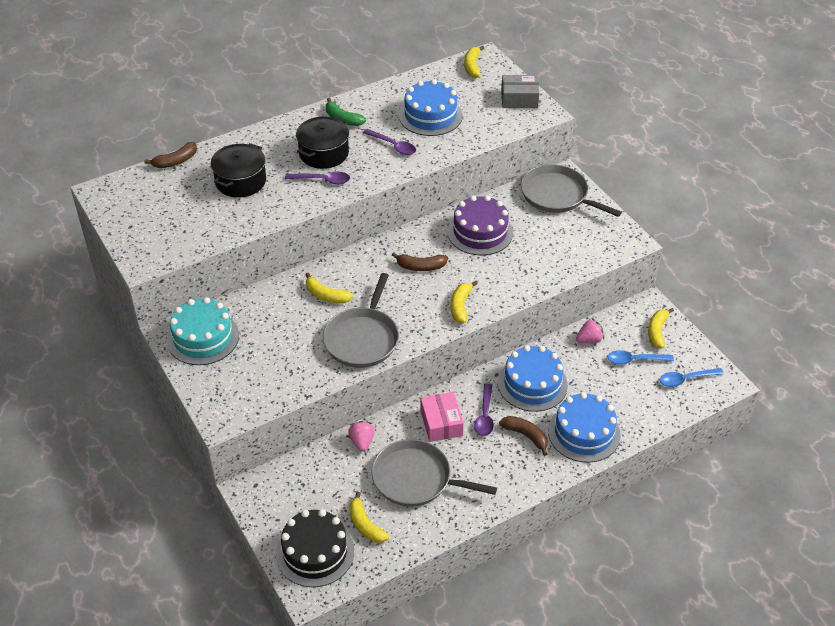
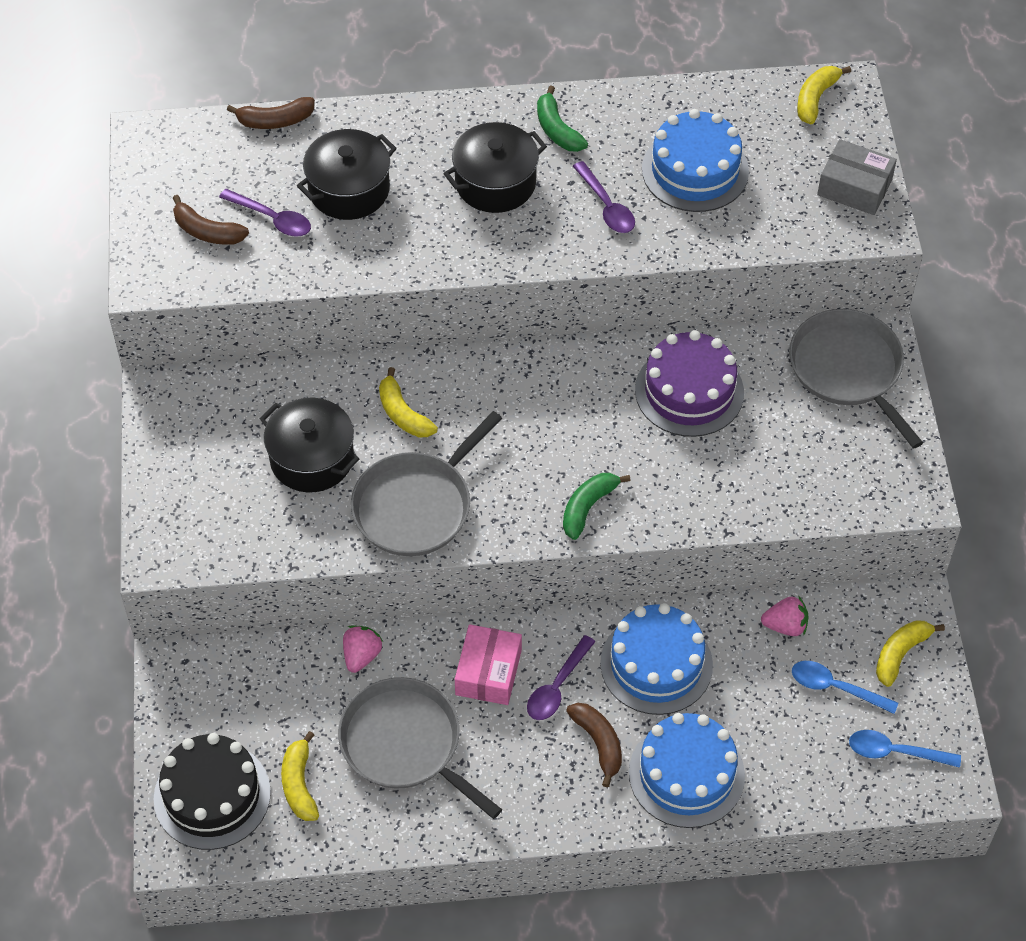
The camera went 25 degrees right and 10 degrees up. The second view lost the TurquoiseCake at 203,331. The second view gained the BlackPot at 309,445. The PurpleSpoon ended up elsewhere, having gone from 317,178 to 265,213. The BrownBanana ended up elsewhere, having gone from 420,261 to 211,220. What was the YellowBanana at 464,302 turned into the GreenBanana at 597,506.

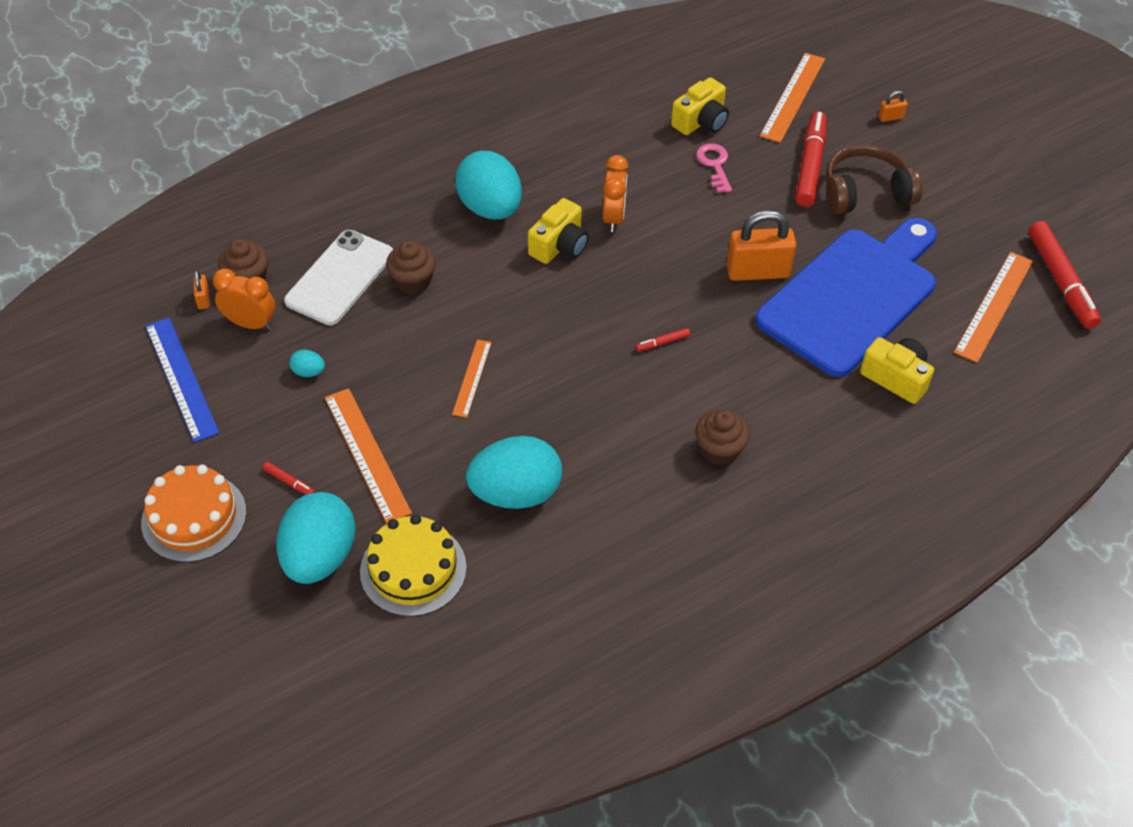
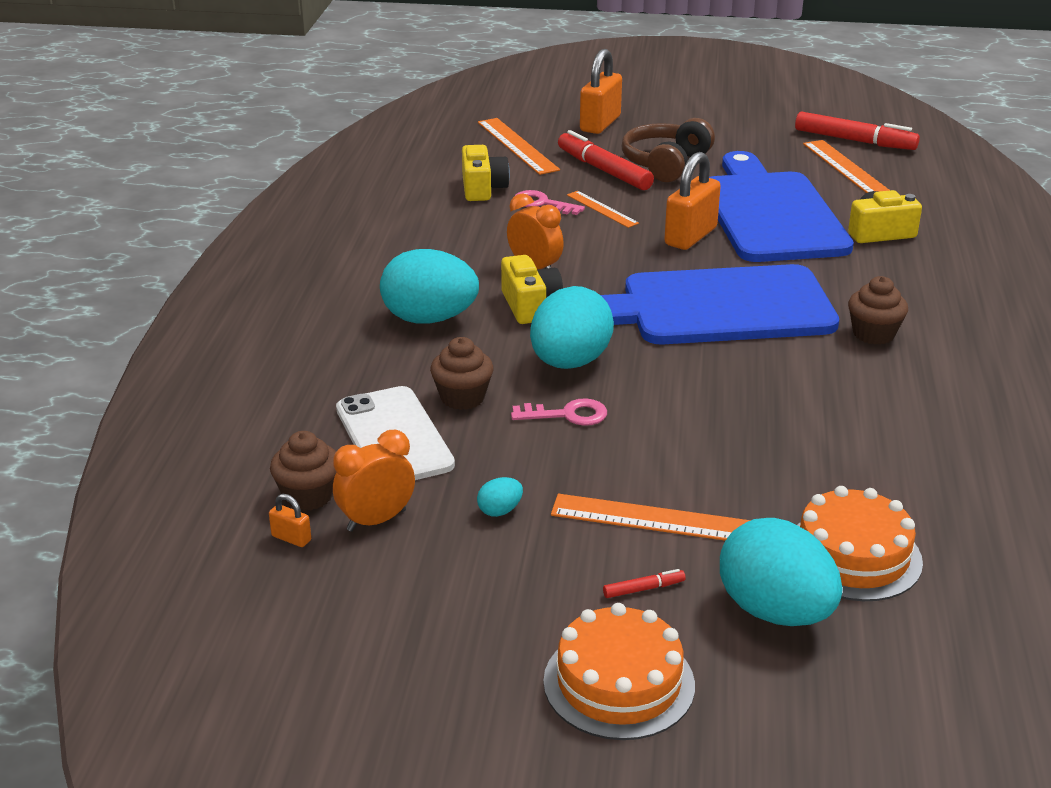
The camera went 50 degrees left and 20 degrees down. The second view lost the BlueRuler at 182,380. The second view gained the PinkKey at 559,412. The OrangeRuler ended up elsewhere, having gone from 472,379 to 603,209. The TurquoiseEgg ended up elsewhere, having gone from 514,472 to 572,327. Where the RedMarker stood at 662,340, the BlueCuttingBoard came to stand at 720,304. What was the YellowCake at 413,565 turned into the OrangeCake at 860,543. The size of the OrangePadlock at 893,106 changed by a factor of 2.28.

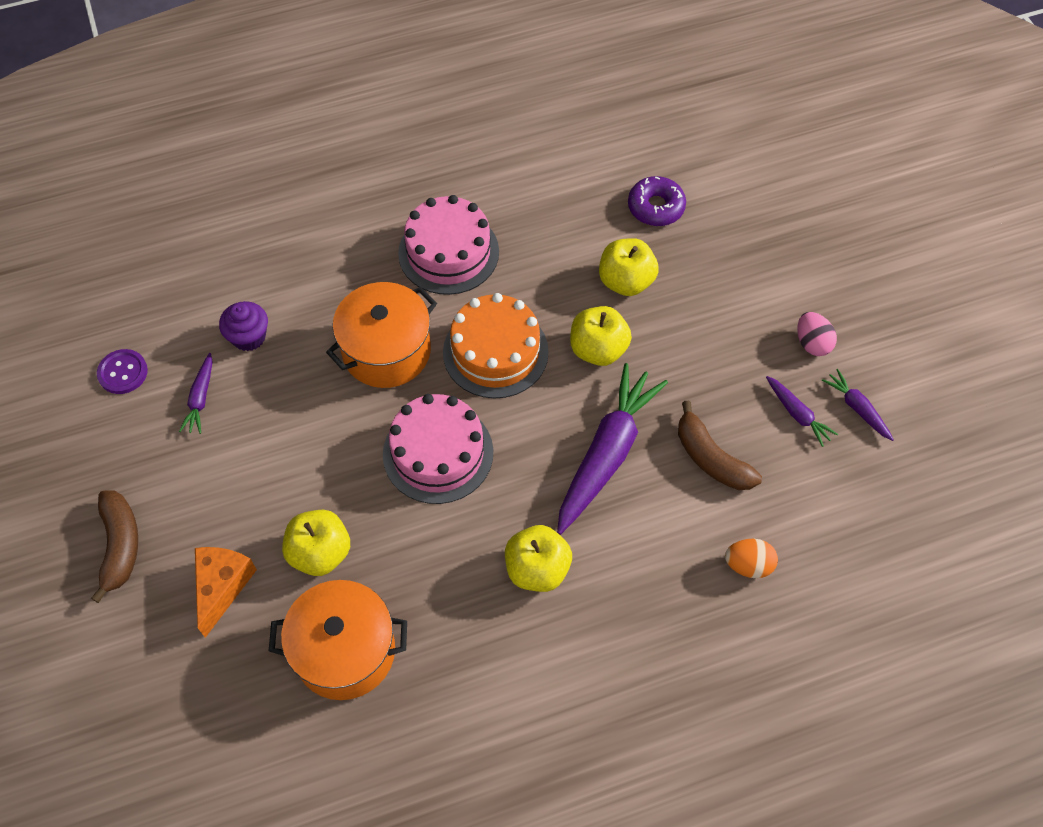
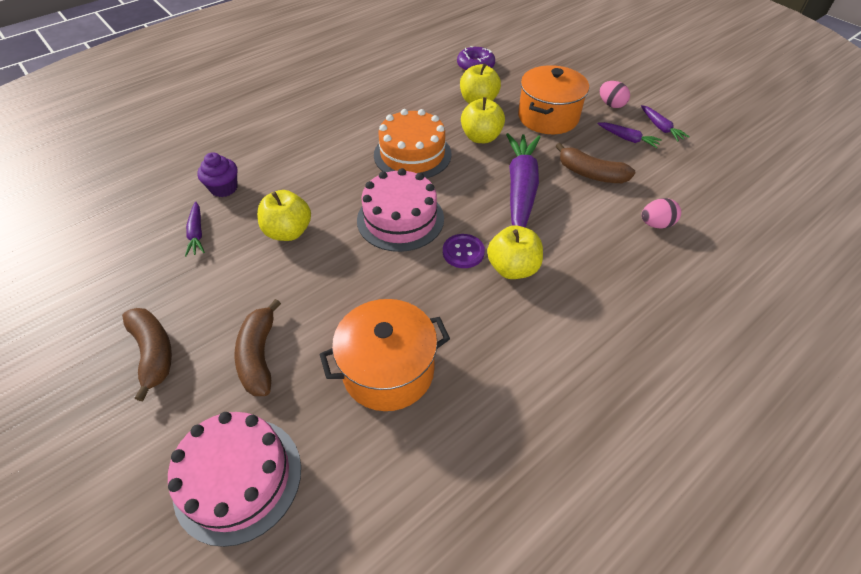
The camera went 20 degrees left and 10 degrees down. The PurpleButton ended up elsewhere, having gone from 122,371 to 464,251. The YellowApple ended up elsewhere, having gone from 316,543 to 284,215. The OrangePot ended up elsewhere, having gone from 381,335 to 553,99. The PinkCake ended up elsewhere, having gone from 448,245 to 234,479. Where the OrangeCheese stood at 226,592, the BrownBanana came to stand at 258,347. What was the OrangeEgg at 751,558 turned into the PinkEgg at 661,213. The PurpleCarrot at 858,405 ended up facing another way, 150 degrees counterclockwise from before.

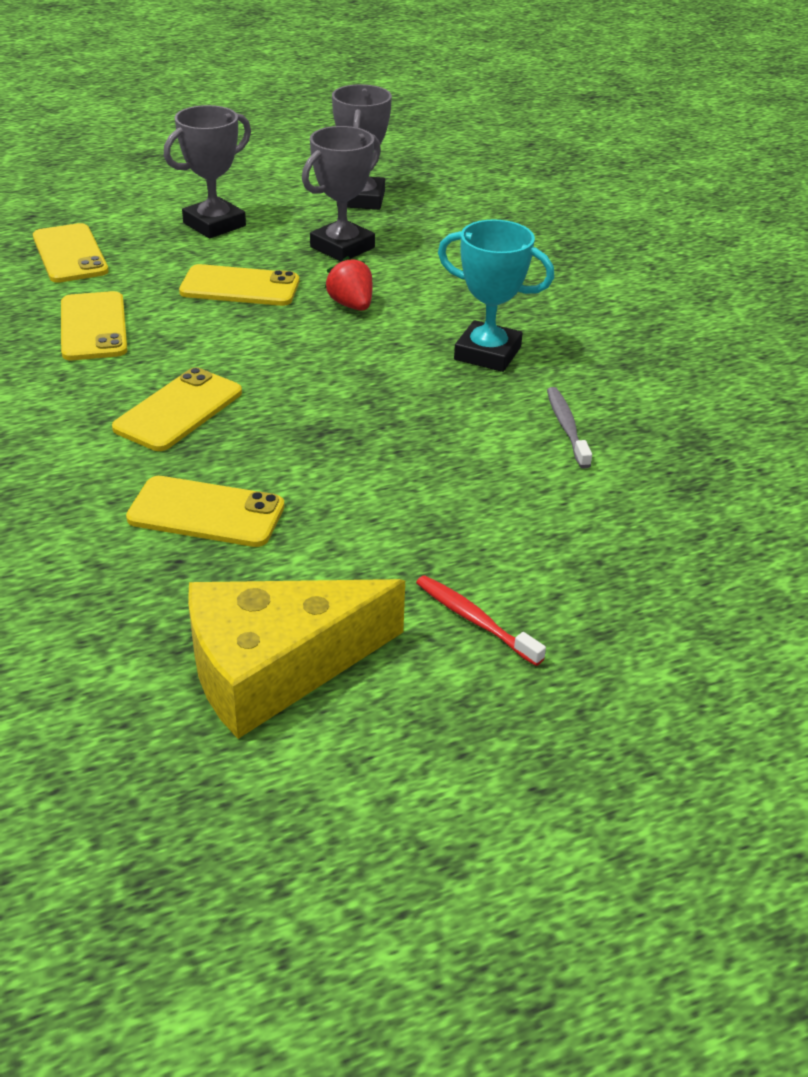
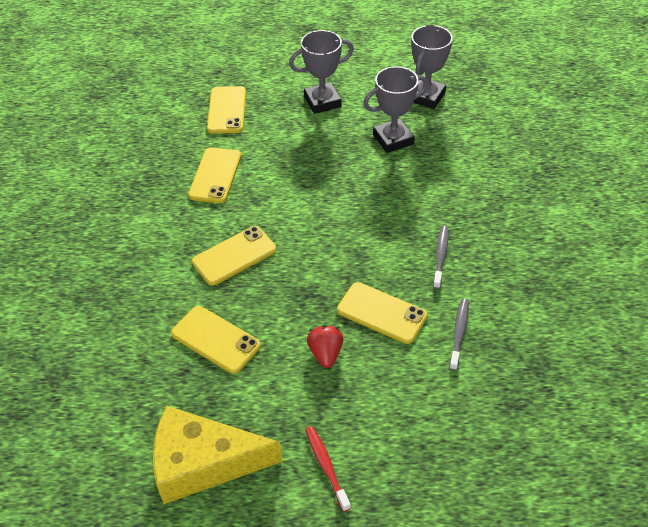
The camera went 25 degrees right and 10 degrees up. The YellowPhone ended up elsewhere, having gone from 239,285 to 382,313. The RedStrawberry ended up elsewhere, having gone from 348,283 to 325,346. Where the TurquoiseTrophy stood at 496,295, the GreyToothbrush came to stand at 441,257.

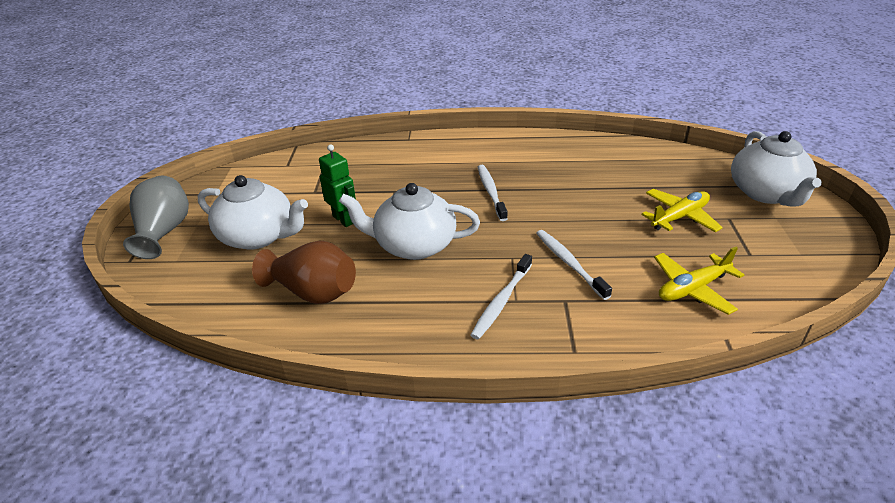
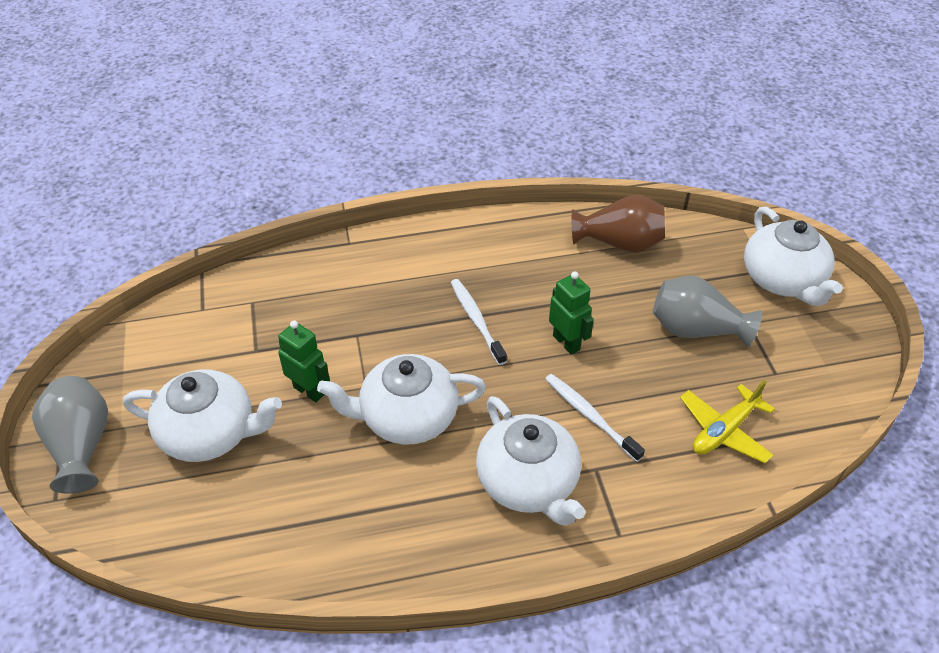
The camera went 15 degrees left and 10 degrees up. The second view gained the GreenRobot at 571,313. The BrownVase ended up elsewhere, having gone from 304,272 to 618,224. Where the WhiteToothbrush stood at 501,297, the WhiteTeapot came to stand at 530,461. Where the YellowPlane stood at 682,210, the GreyVase came to stand at 707,311.

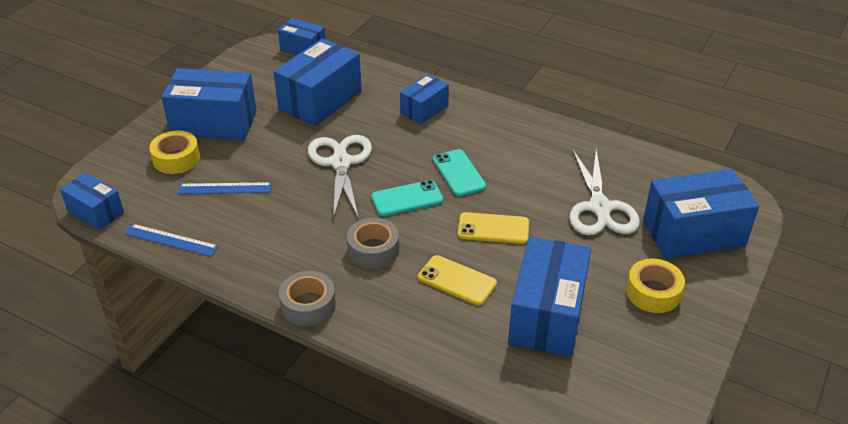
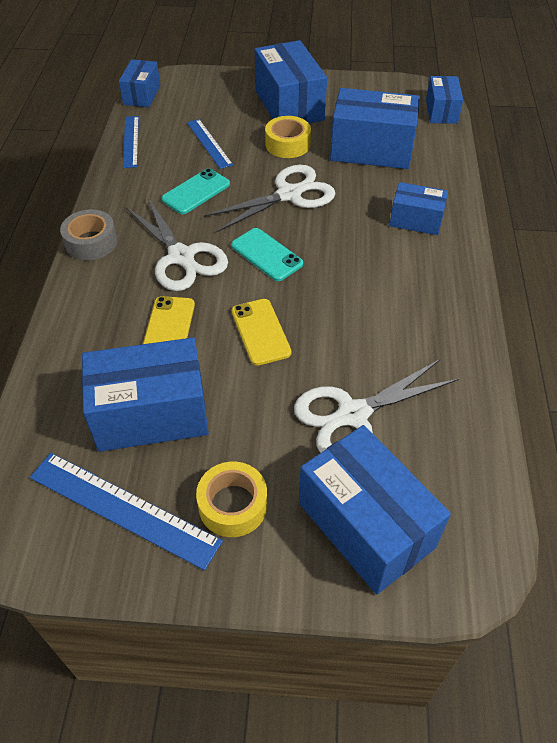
The camera went 65 degrees right and 10 degrees up. The second view gained the BlueRuler at 126,511. The YellowTape ended up elsewhere, having gone from 174,152 to 288,137. The TurquoisePhone ended up elsewhere, having gone from 459,172 to 195,191. Where the GreyTape stood at 373,243, the WhiteScissors came to stand at 177,243.

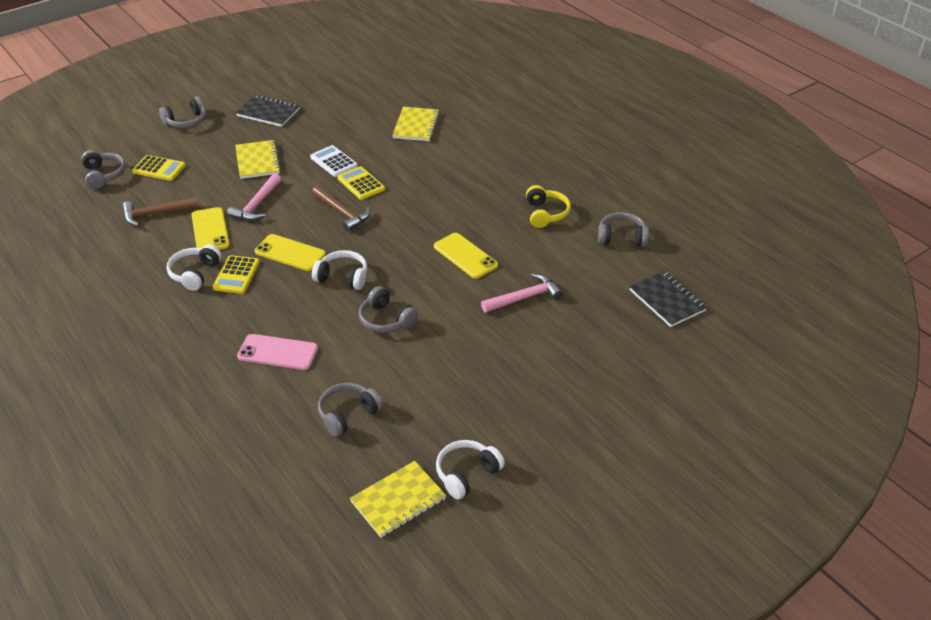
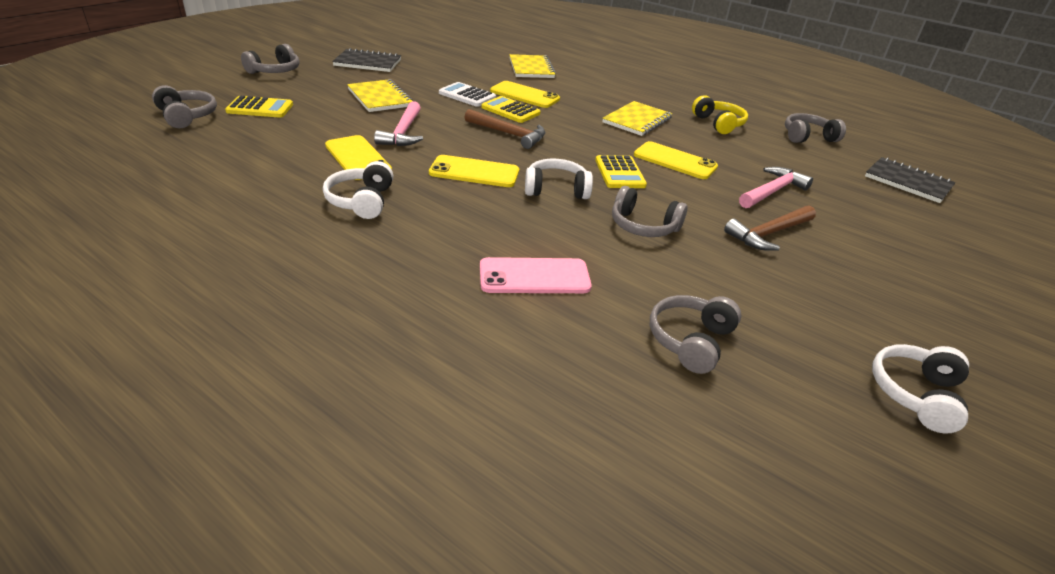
The camera went 20 degrees left and 5 degrees down. The second view gained the YellowPhone at 525,94. The BrownHammer ended up elsewhere, having gone from 160,211 to 770,228. The YellowCalculator ended up elsewhere, having gone from 236,274 to 621,171. The YellowNotebook ended up elsewhere, having gone from 398,499 to 637,118.

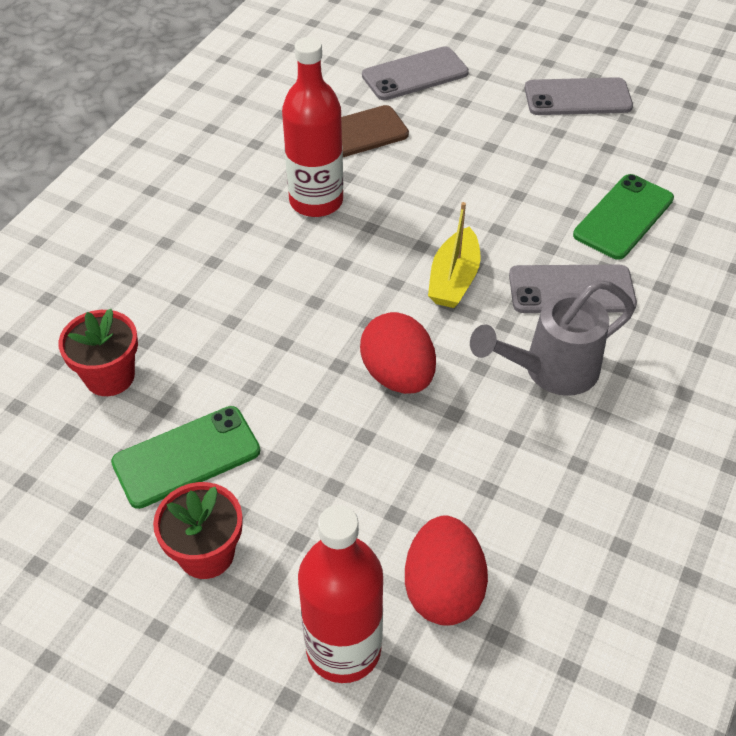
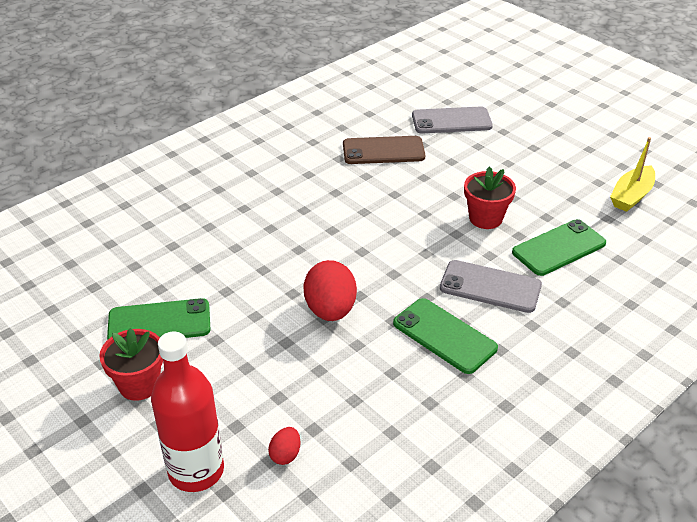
The camera went 20 degrees right and 10 degrees down. The second view lost the RedBottle at 312,127. The second view lost the GreyPhone at 579,96. The RedFlowerPot ended up elsewhere, having gone from 98,352 to 490,197. The YellowBoat ended up elsewhere, having gone from 454,255 to 632,174. Where the GreyWateringCan stood at 552,338, the GreenPhone came to stand at 445,336. The size of the RedEgg at 446,570 changed by a factor of 0.49.

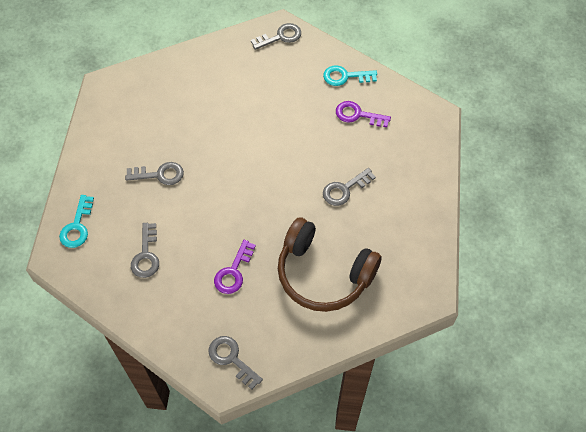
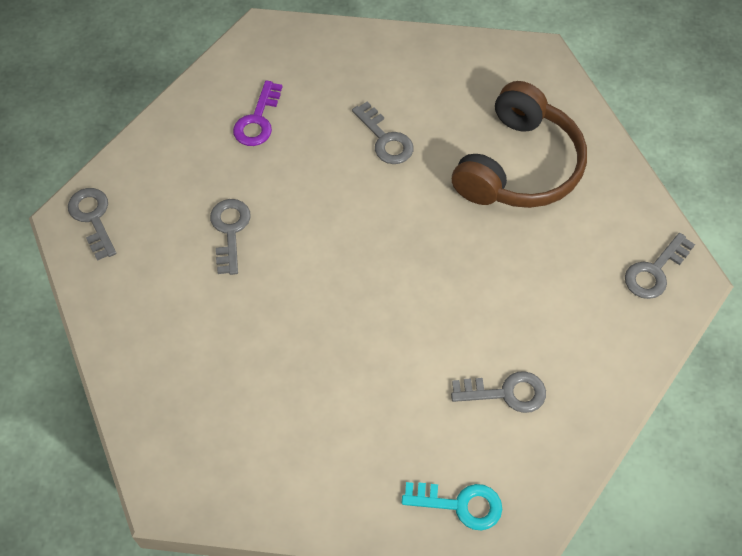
The camera went 90 degrees left and 0 degrees up. The second view lost the PurpleKey at 235,267. The second view lost the TurquoiseKey at 350,75. The GreyKey ended up elsewhere, having gone from 154,173 to 230,237.

